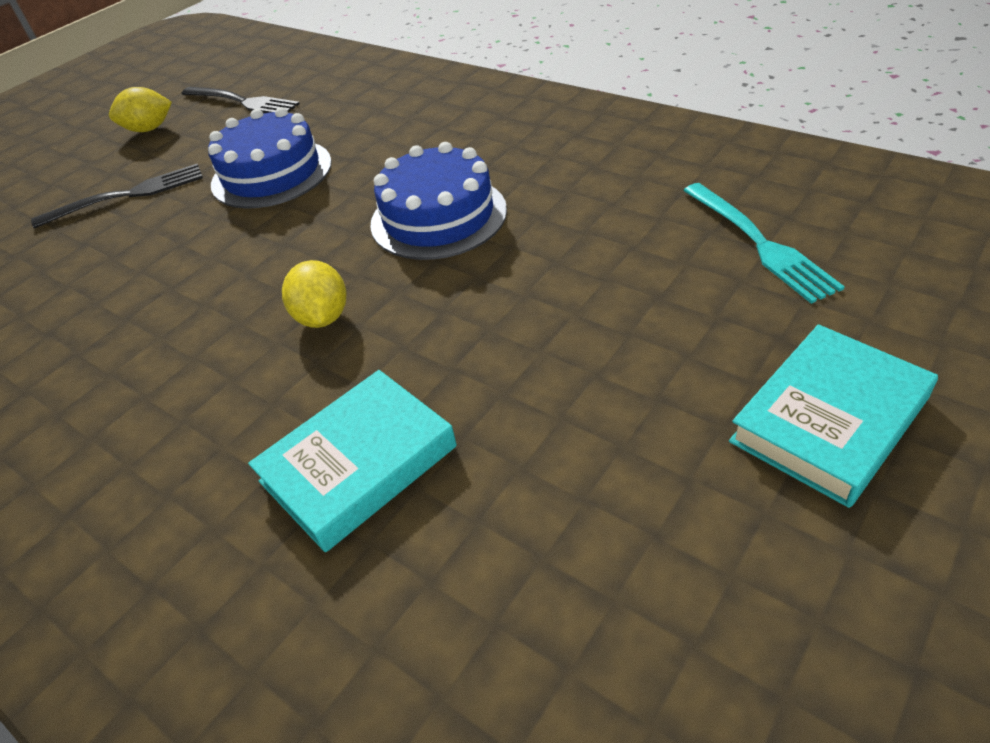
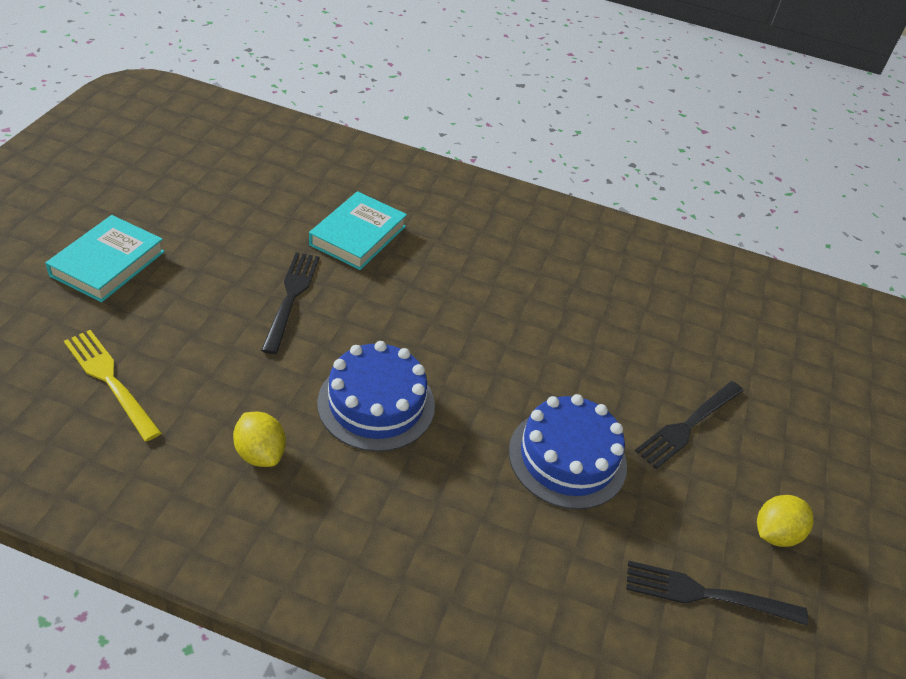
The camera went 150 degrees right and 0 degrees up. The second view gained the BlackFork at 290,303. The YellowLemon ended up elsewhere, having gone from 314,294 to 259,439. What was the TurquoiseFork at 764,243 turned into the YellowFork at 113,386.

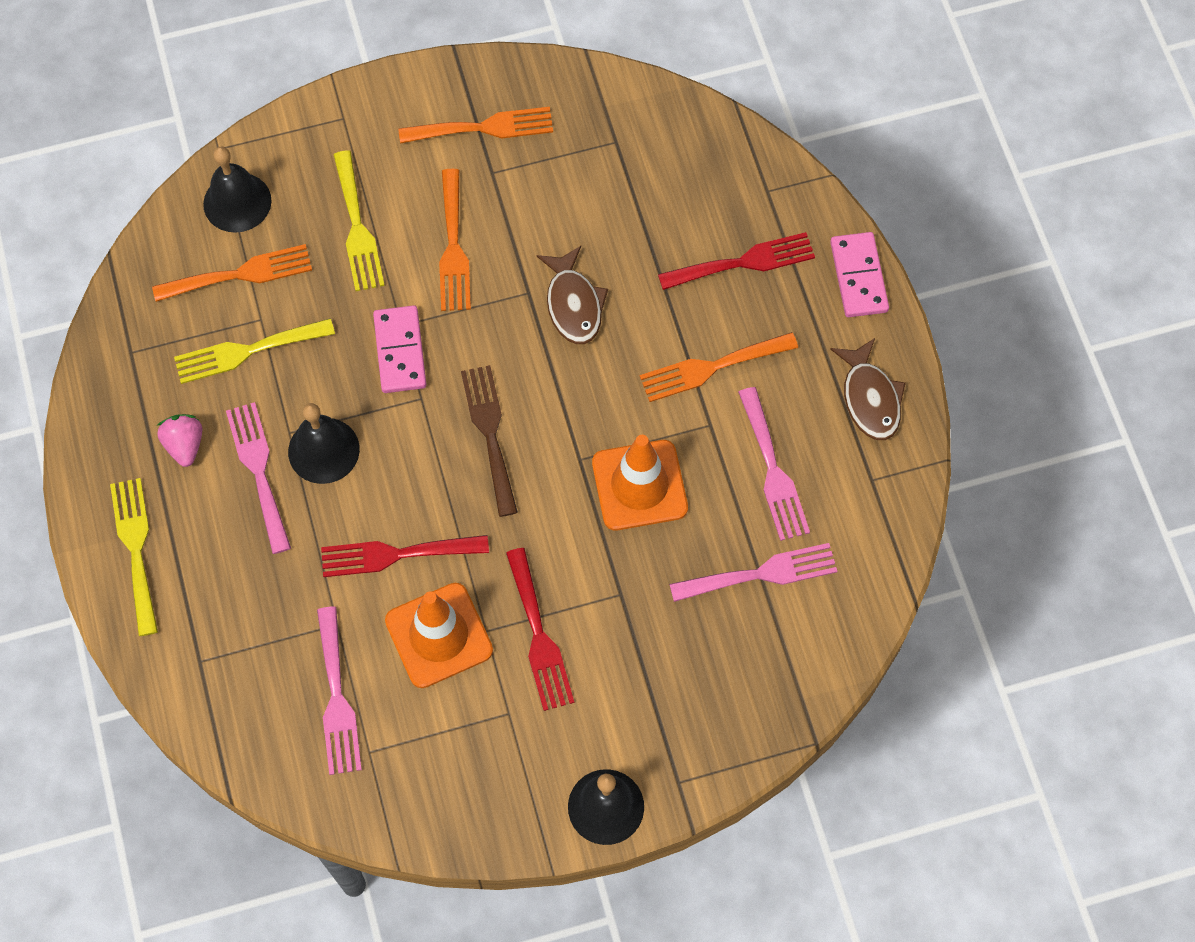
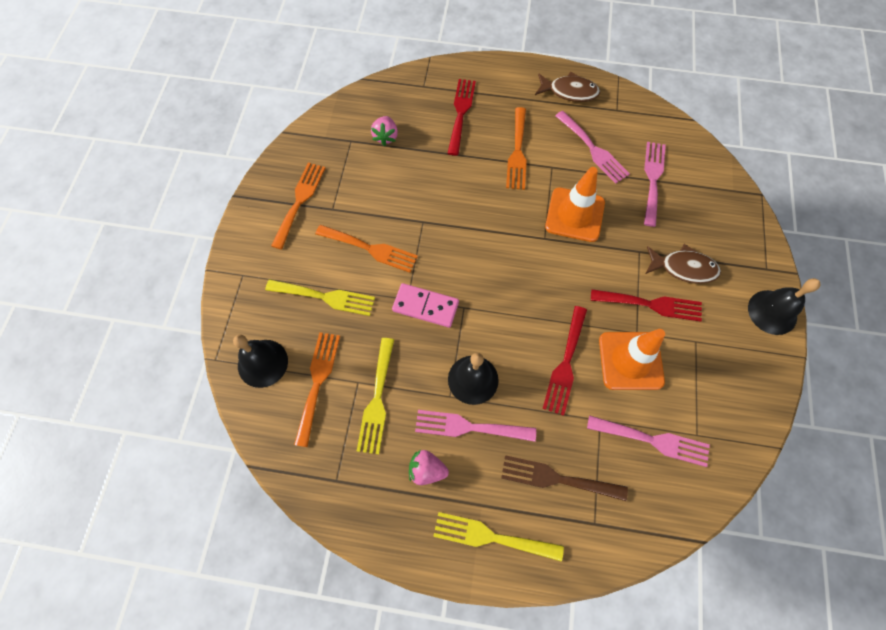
The camera went 65 degrees left and 0 degrees up. The second view lost the PinkDomino at 859,274. The second view gained the PinkStrawberry at 384,131. The BrownFork ended up elsewhere, having gone from 489,441 to 564,478. The BrownFish ended up elsewhere, having gone from 572,295 to 683,264. The PinkFork at 774,464 ended up facing another way, 45 degrees clockwise from before.

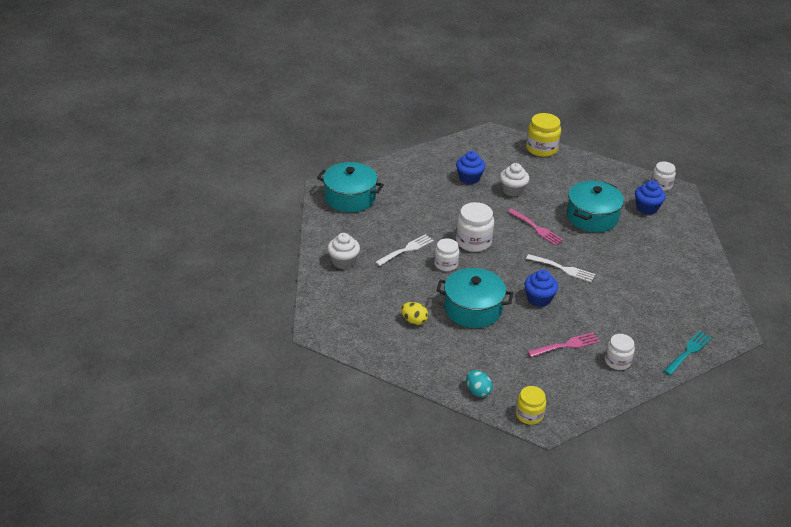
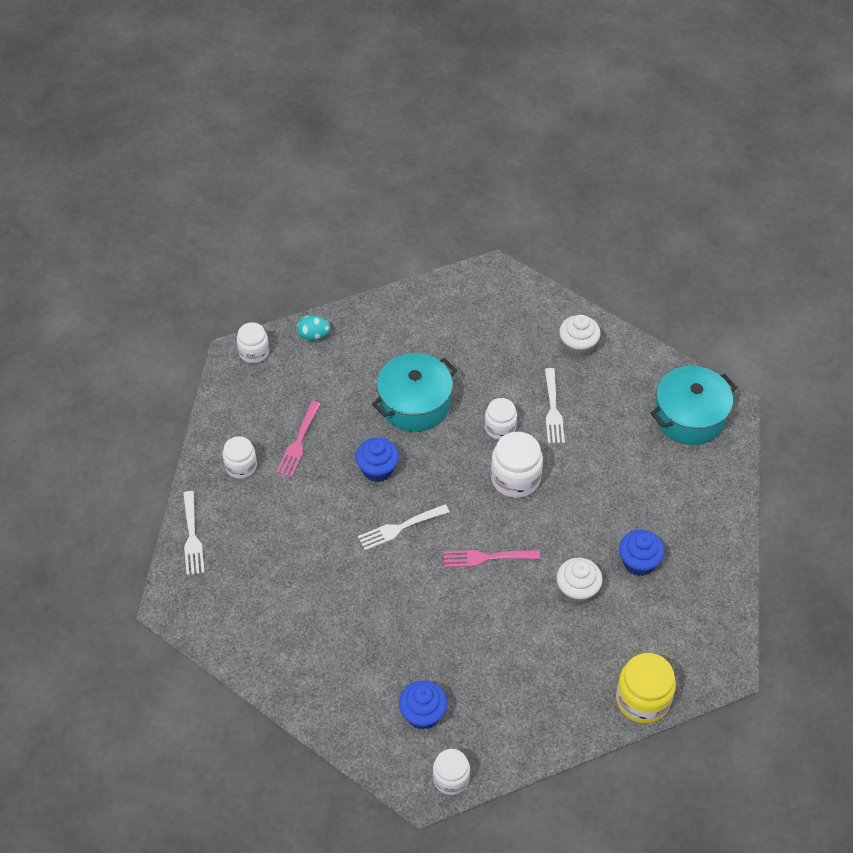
The camera went 130 degrees right and 15 degrees up. The second view lost the YellowEgg at 414,313. The second view lost the TurquoisePot at 595,206. What was the YellowJar at 531,405 turned into the WhiteJar at 253,342. What was the TurquoiseFork at 688,353 turned into the WhiteFork at 193,533.

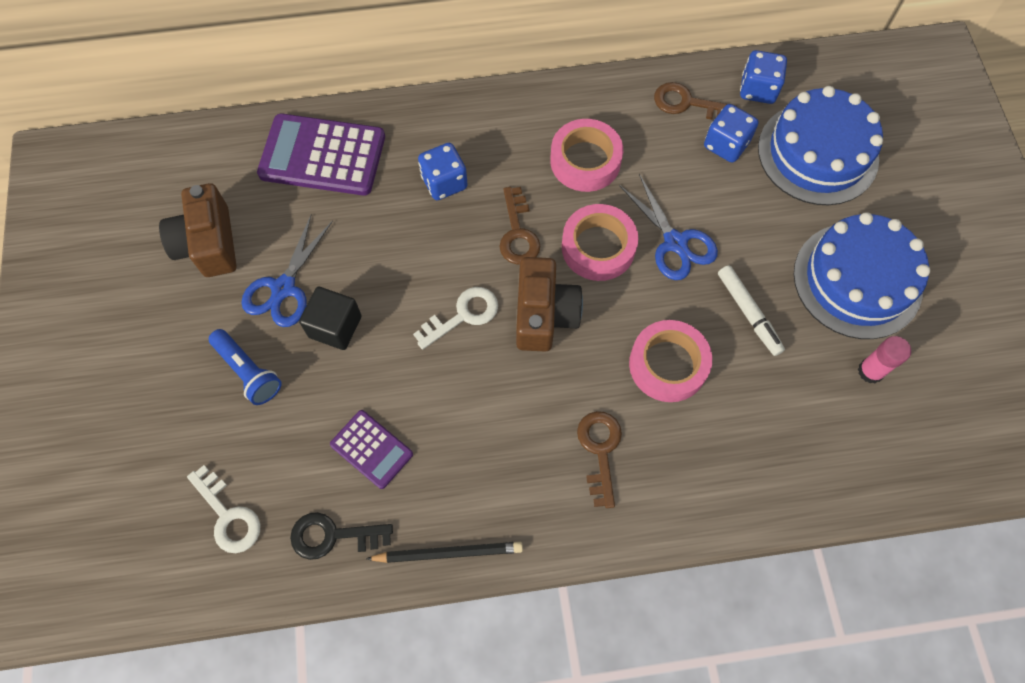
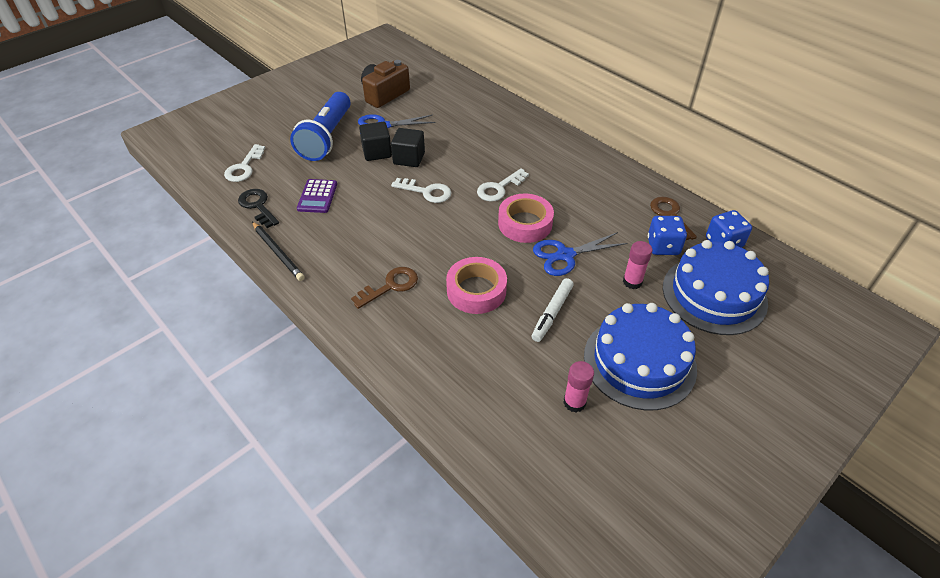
The camera went 55 degrees right and 20 degrees down. The second view lost the PurpleCalculator at 321,155. The second view lost the BlueDice at 443,171. The second view lost the BrownCamera at 549,304. The second view lost the PinkTape at 586,155. The second view gained the BlackCube at 408,147. The second view gained the PinkGlueStick at 637,265. What was the BrownKey at 519,226 turned into the WhiteKey at 503,185. The BlueScissors at 668,227 ended up facing another way, 45 degrees clockwise from before. The size of the BlueFlashlight at 245,367 changed by a factor of 1.76.

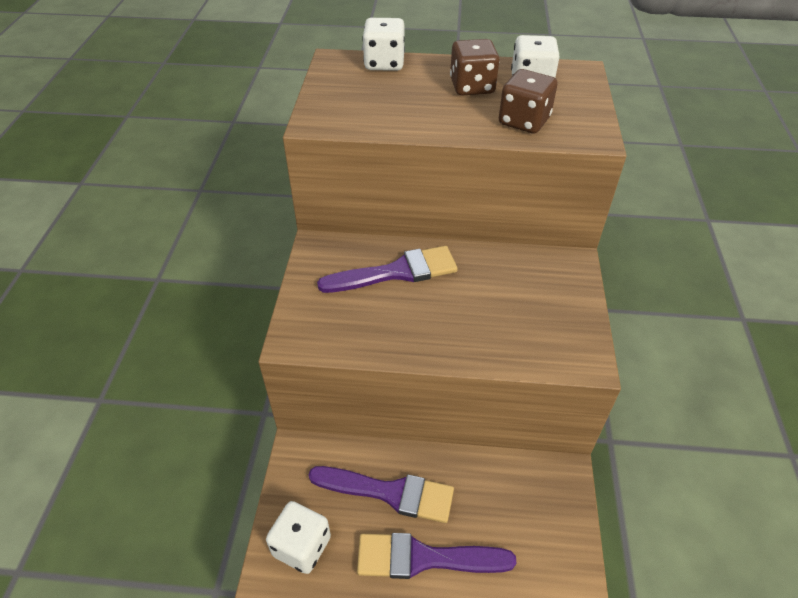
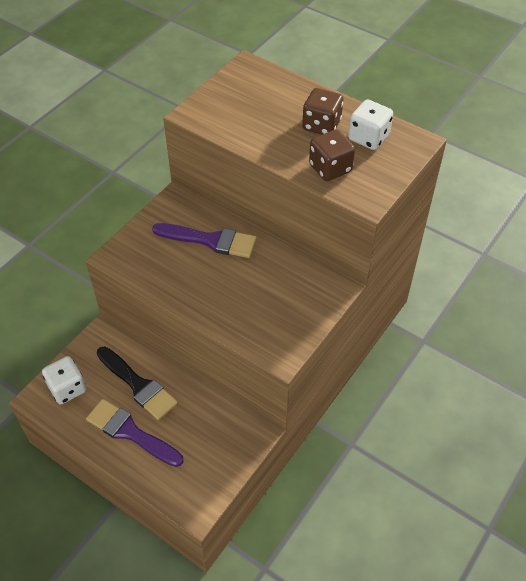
The camera went 30 degrees right and 5 degrees up. The second view lost the WhiteDice at 384,44. What was the PurpleBrush at 381,494 turned into the BlackBrush at 137,383.

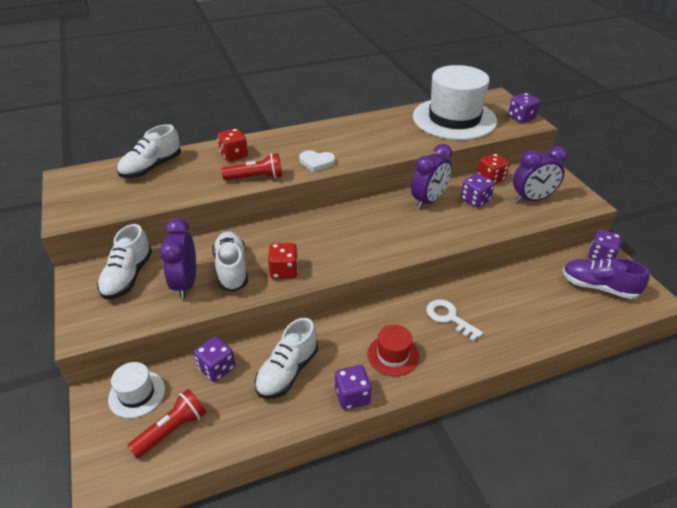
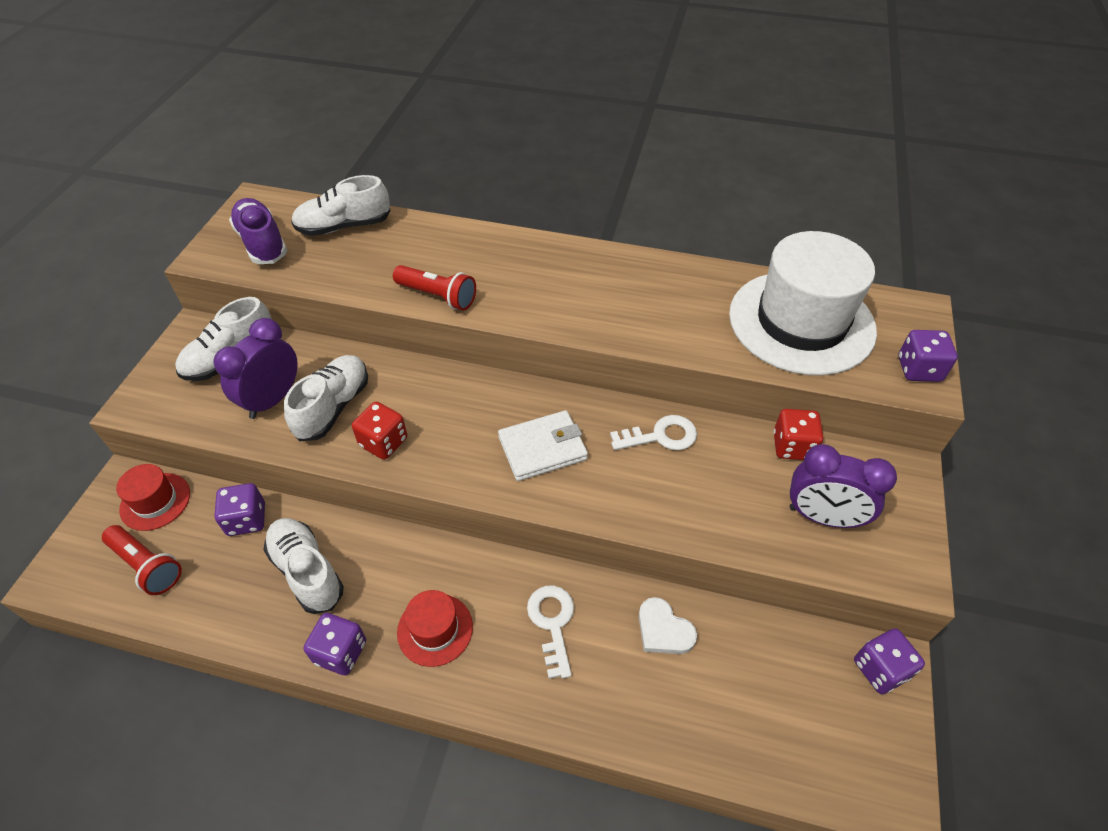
The camera went 35 degrees right and 10 degrees up. The second view lost the RedDice at 232,145. The second view lost the PurpleDice at 477,190. The second view gained the WhiteWallet at 543,445. The WhiteHeart ended up elsewhere, having gone from 317,161 to 668,625. The PurpleShoe ended up elsewhere, having gone from 606,278 to 258,231. Where the PurpleClock stood at 431,176, the WhiteKey came to stand at 653,432. What was the WhiteHat at 136,390 turned into the RedHat at 153,497. The RedFlashlight at 166,424 ended up facing another way, 45 degrees clockwise from before. The WhiteShoe at 286,358 ended up facing another way, 75 degrees clockwise from before.

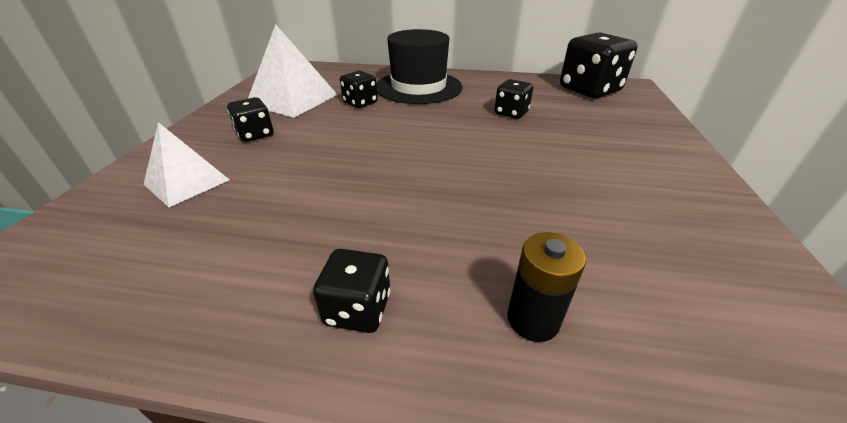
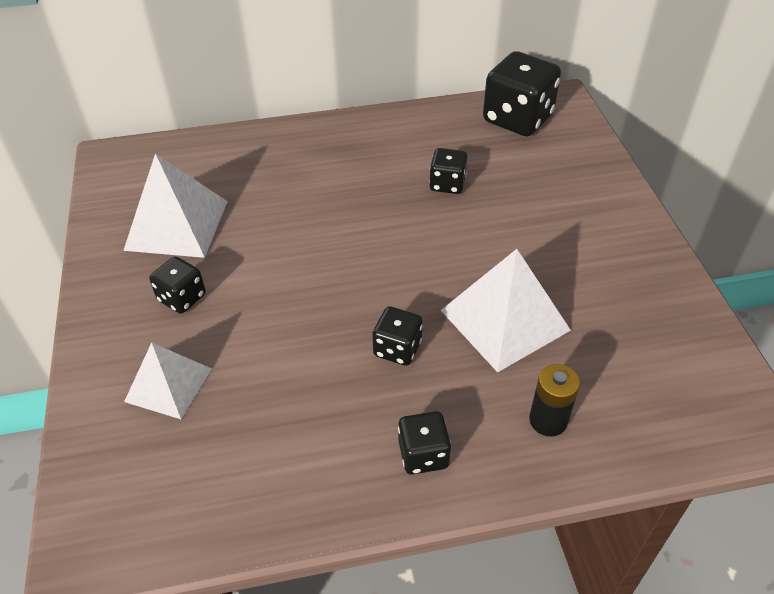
The camera went 20 degrees left and 10 degrees up. The second view lost the BlackHat at 419,66. The second view gained the WhitePyramid at 506,311. The BlackDice ended up elsewhere, having gone from 359,89 to 397,336.

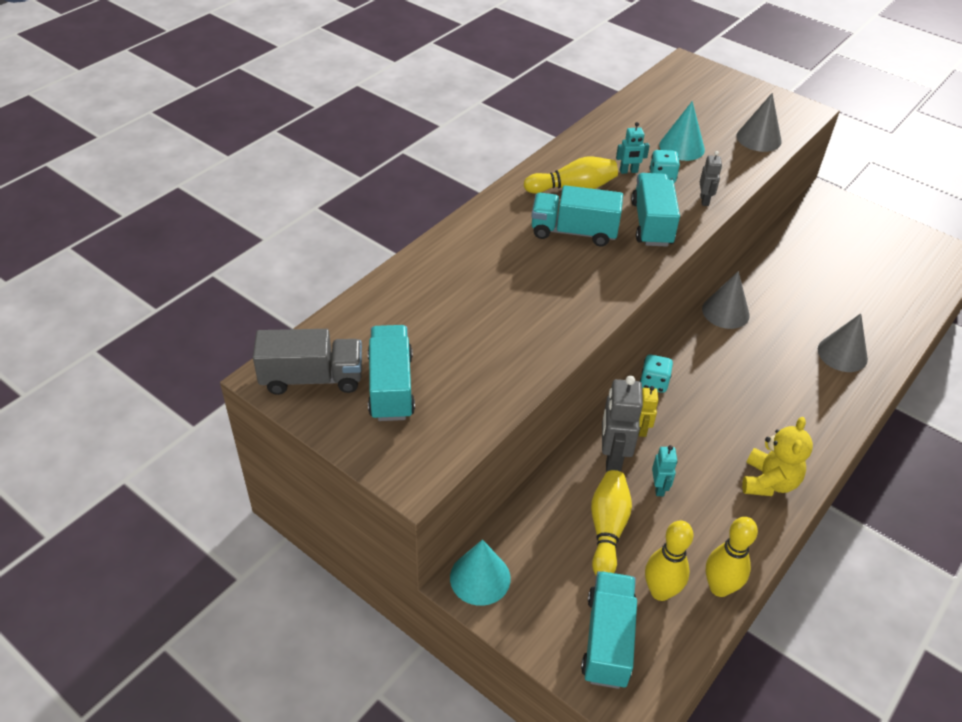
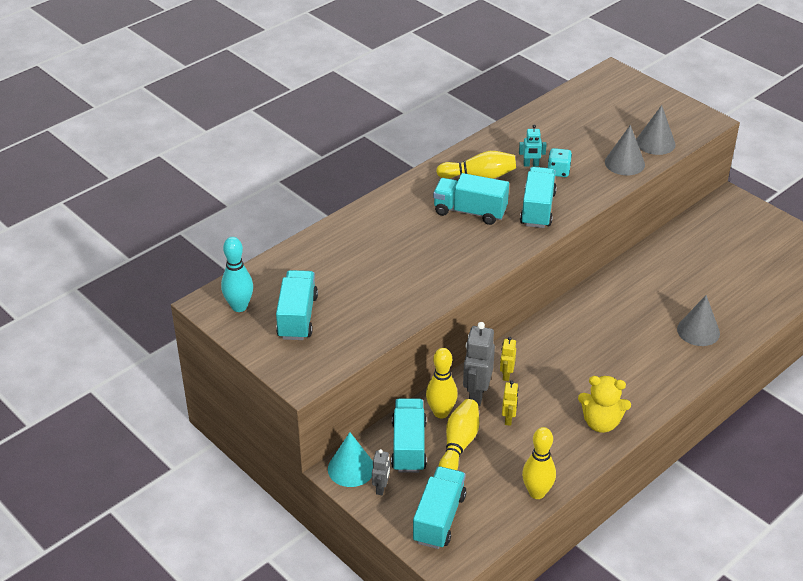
The camera went 10 degrees right and 5 degrees down. The second view lost the TurquoiseDice at 656,374. The second view lost the TurquoiseCone at 682,131. The second view gained the TurquoiseTruck at 409,435. The YellowBowlingPin ended up elsewhere, having gone from 669,561 to 442,383. The GreyRobot ended up elsewhere, having gone from 711,178 to 381,472. The GreyCone ended up elsewhere, having gone from 726,300 to 625,150. Where the GreyTruck stood at 307,362, the TurquoiseBowlingPin came to stand at 237,274. What was the TurquoiseRobot at 664,470 turned into the YellowRobot at 510,403. The YellowTeddyBear at 777,456 ended up facing another way, 75 degrees clockwise from before.

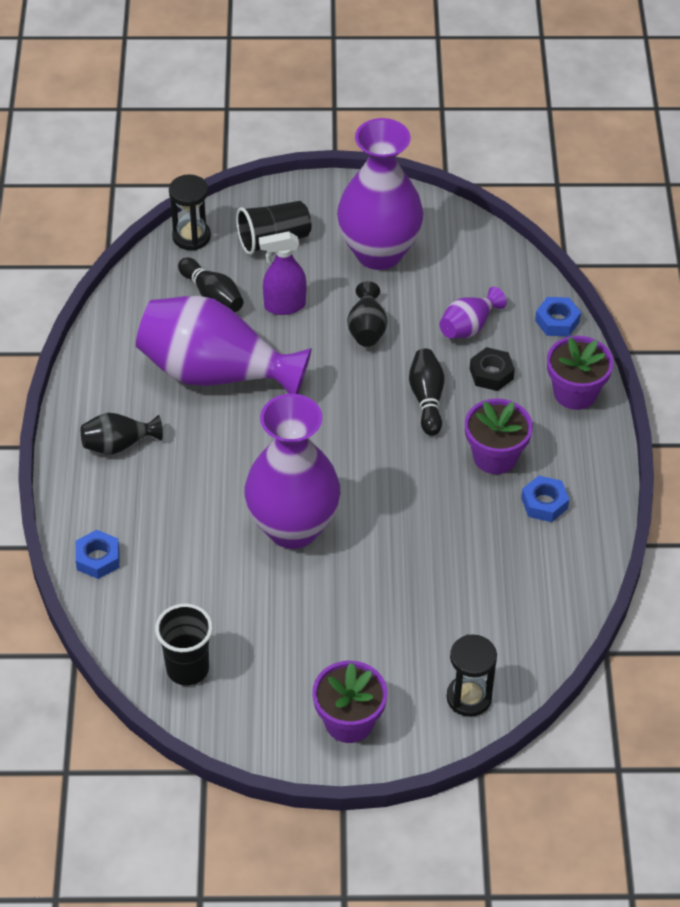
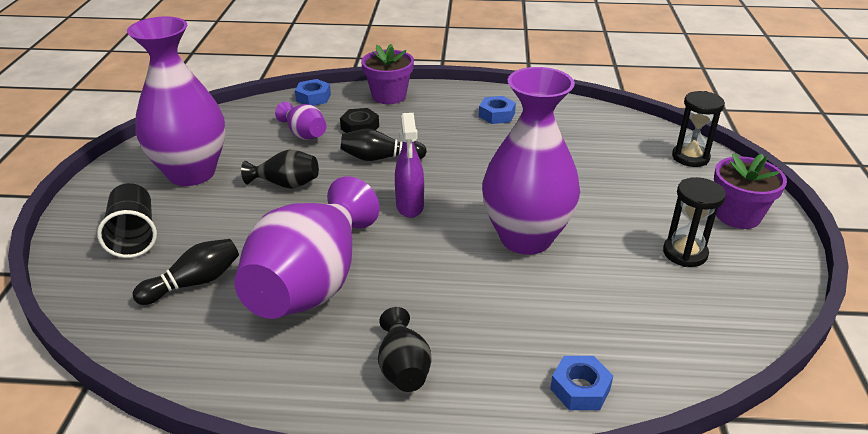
The camera went 85 degrees left and 15 degrees down. The second view lost the BlackCup at 184,645. The second view lost the PurpleFlowerPot at 499,436. The BlackHourglass ended up elsewhere, having gone from 190,212 to 694,222. The PurpleSprayBottle ended up elsewhere, having gone from 282,273 to 409,165.

